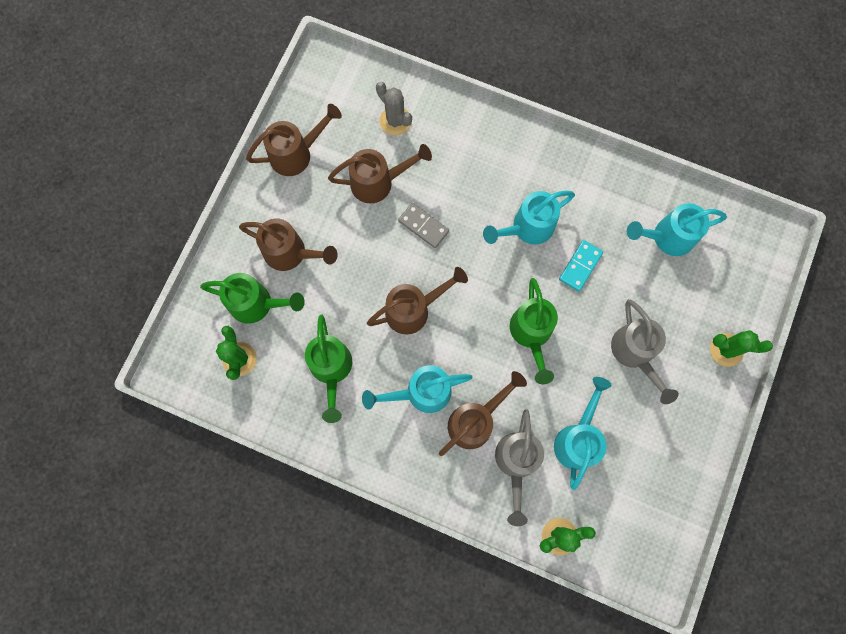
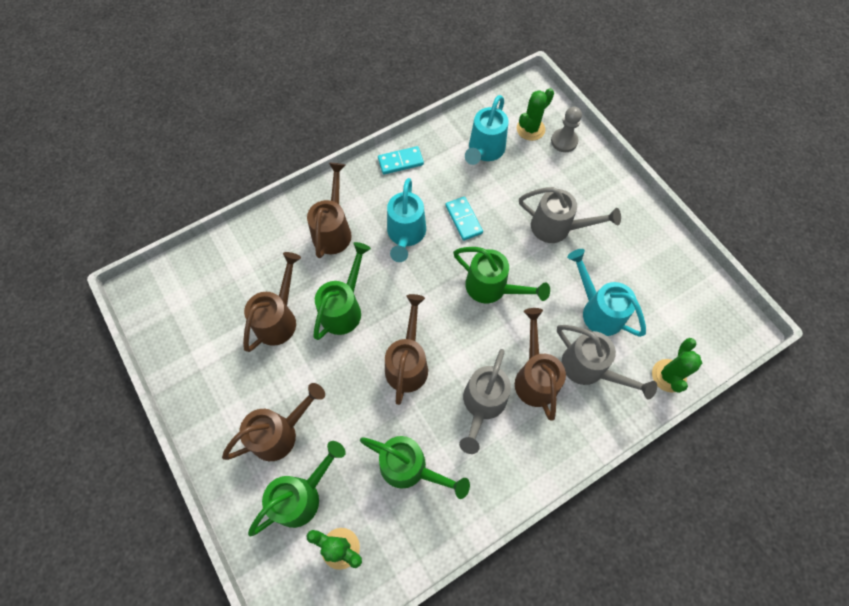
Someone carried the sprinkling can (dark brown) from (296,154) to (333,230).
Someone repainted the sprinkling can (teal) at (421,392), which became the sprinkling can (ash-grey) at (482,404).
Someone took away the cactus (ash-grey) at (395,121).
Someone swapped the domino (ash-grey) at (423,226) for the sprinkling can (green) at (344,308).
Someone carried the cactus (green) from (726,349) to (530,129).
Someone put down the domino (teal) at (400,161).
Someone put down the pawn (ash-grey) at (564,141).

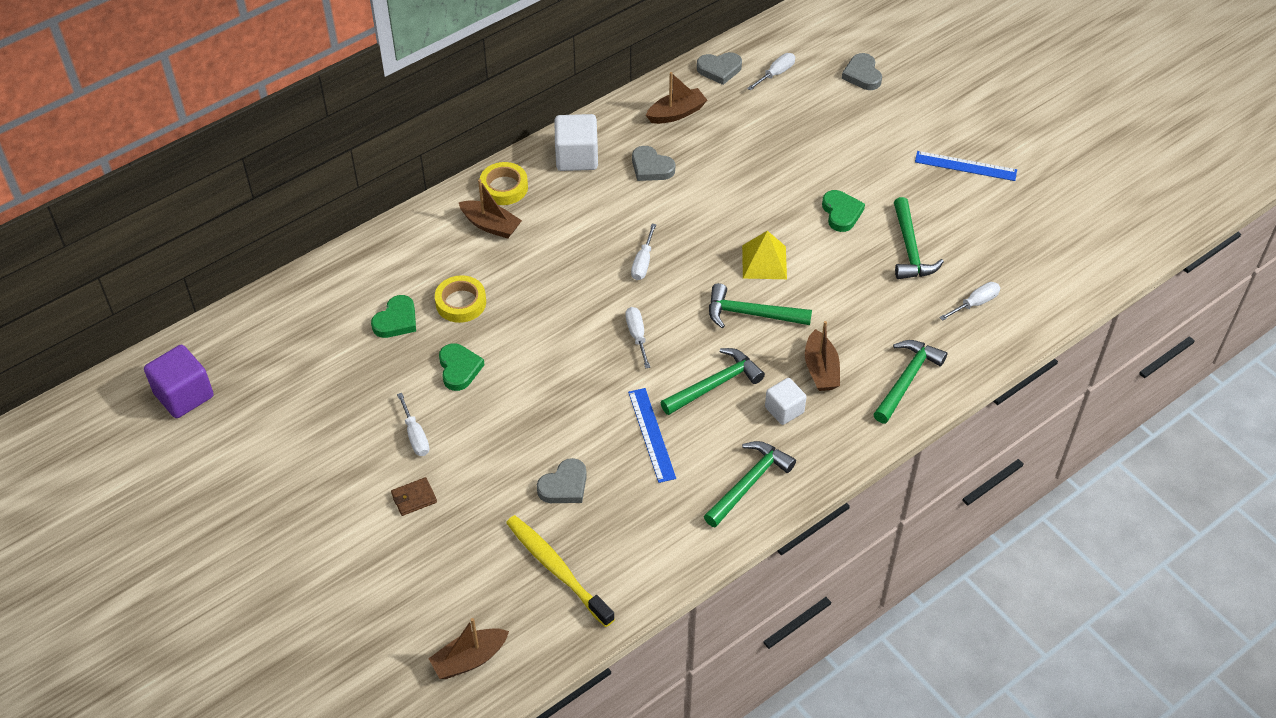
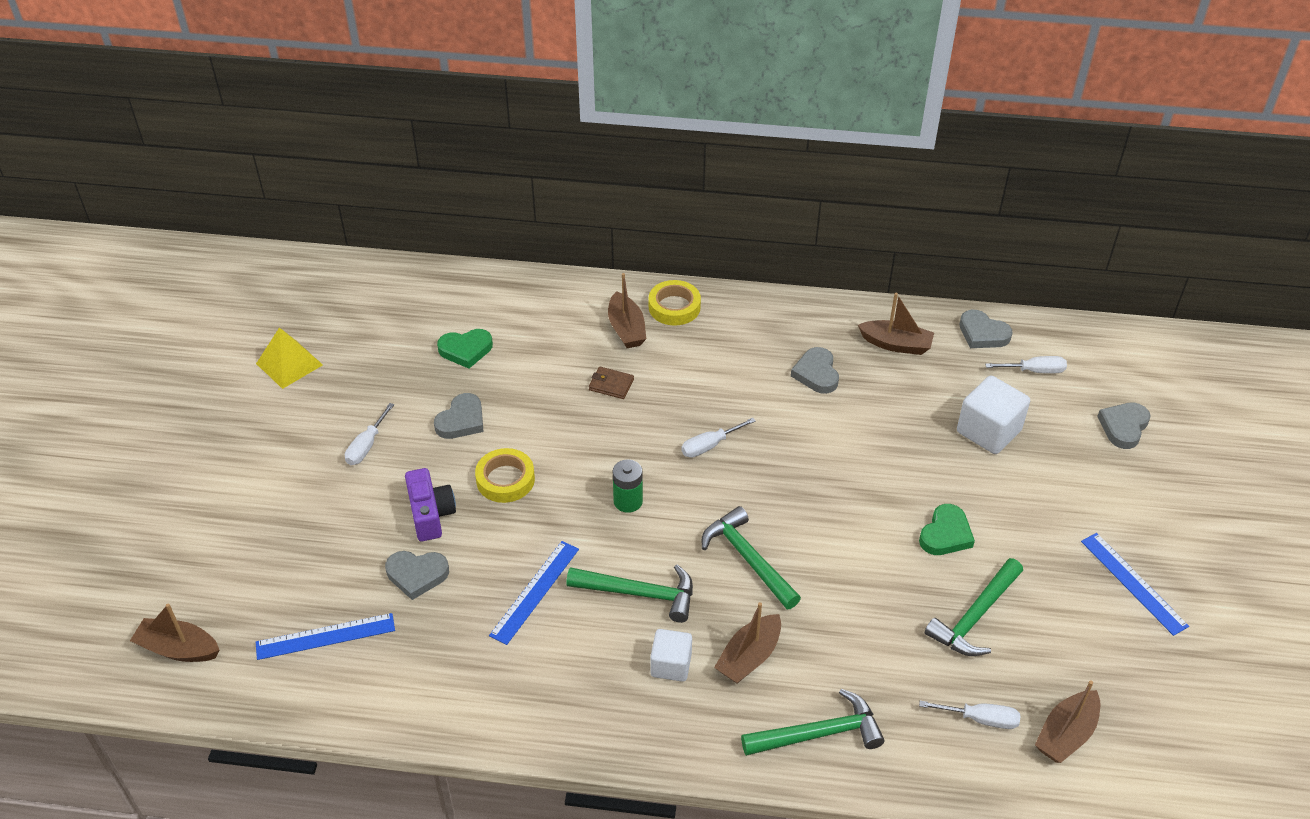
Someone took away the solid cube (violet) at (184,395).
Someone carried the wallet (dark brown) from (414,498) to (611,385).
Someone carried the roll of tape (yellow) from (461,303) to (505,479).
Someone repainted the heart shape (green) at (459,369), which became the heart shape (ash-grey) at (461,420).
Someone swapped the toothbrush (yellow) at (557,569) for the straightedge (royal blue) at (325,636).
Someone carried the solid cube (white) from (576,157) to (988,431).
Someone swapped the flat screwdriver (white) at (637,336) for the power cell (green) at (628,501).
Someone took away the carpenter's hammer (green) at (749,483).
Someone carried the solid pyramid (yellow) from (764,262) to (289,364).
Someone put down the compact camera (violet) at (430,514).
Someone put down the sailboat (dark brown) at (1066,734).

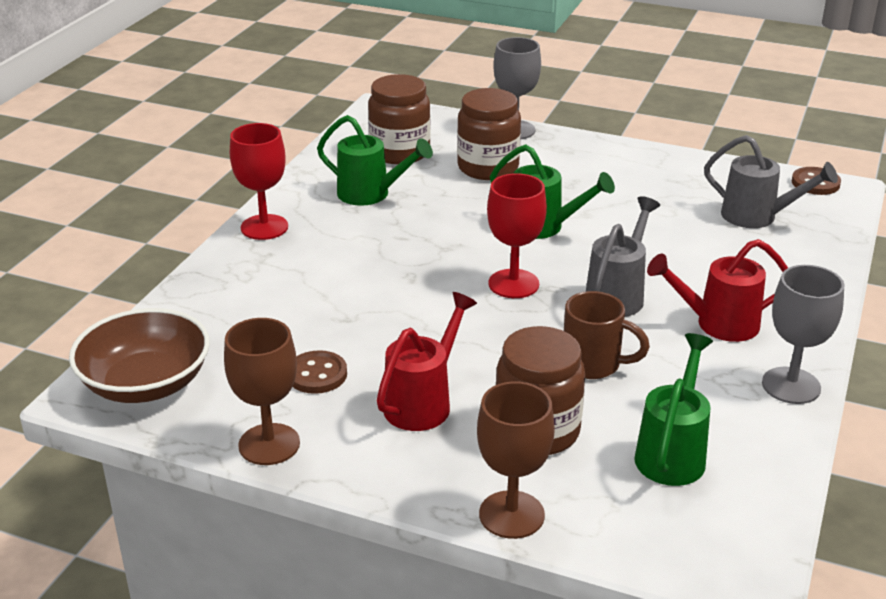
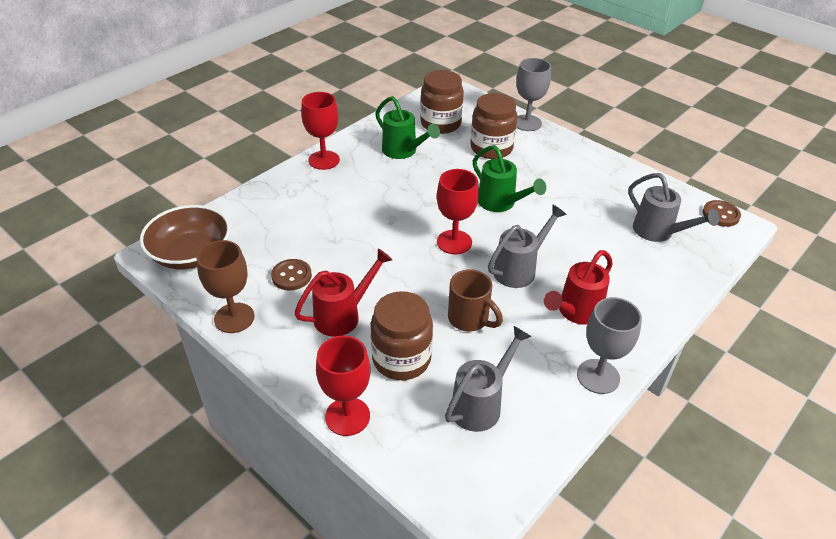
Someone repainted the chalice (dark brown) at (511,515), which became the chalice (crimson) at (347,416).
Someone repainted the sprinkling can (green) at (672,453), which became the sprinkling can (ash-grey) at (480,404).
Someone rotated the sprinkling can (crimson) at (718,324) by 60 degrees counterclockwise.

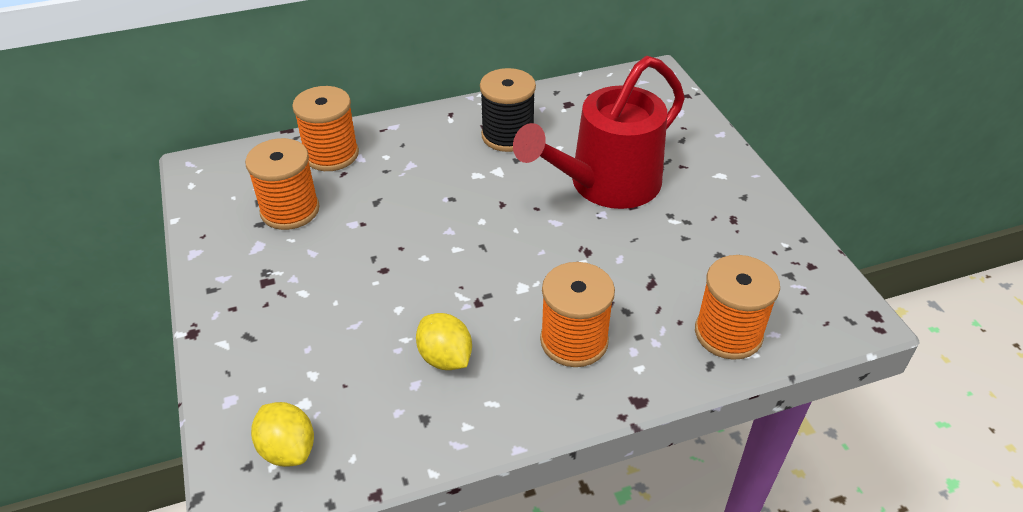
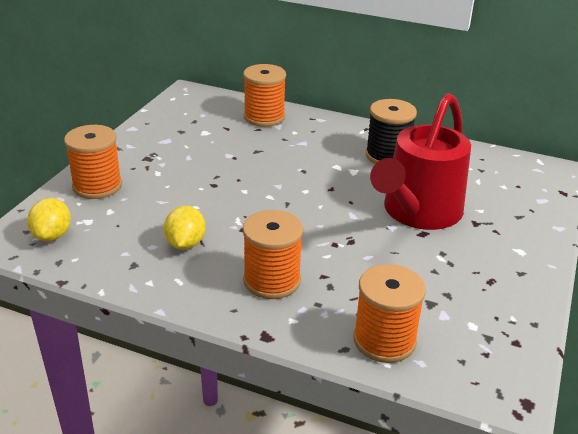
Someone carried the bobbin (bright orange) from (290,210) to (97,186).
Someone rotated the sprinkling can (crimson) at (605,185) by 60 degrees counterclockwise.

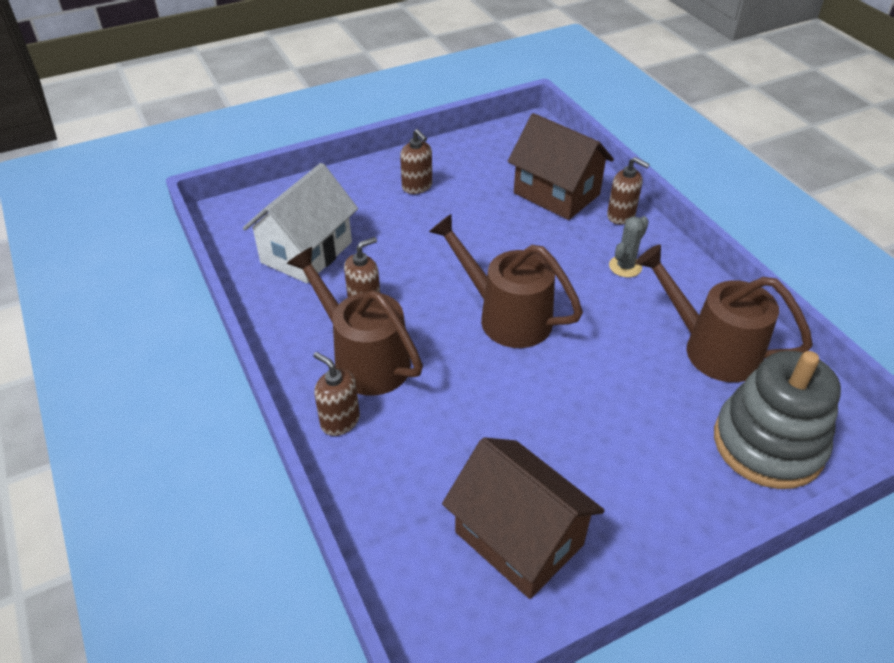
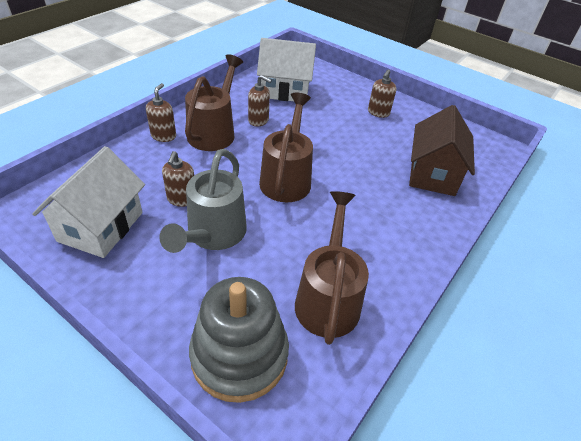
Someone repainted the house (dark brown) at (519,538), which became the house (white) at (101,226).
Someone carried the soap pump (dark brown) from (621,215) to (182,199).
Someone took away the cactus (ash-grey) at (625,266).
Someone put down the sprinkling can (ash-grey) at (212,235).

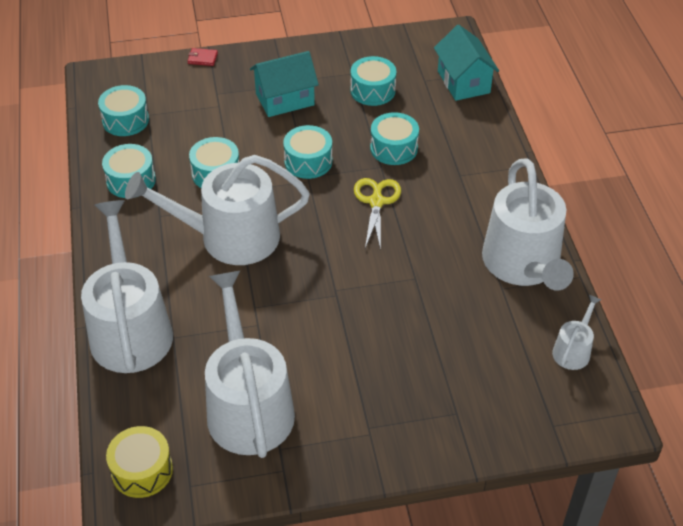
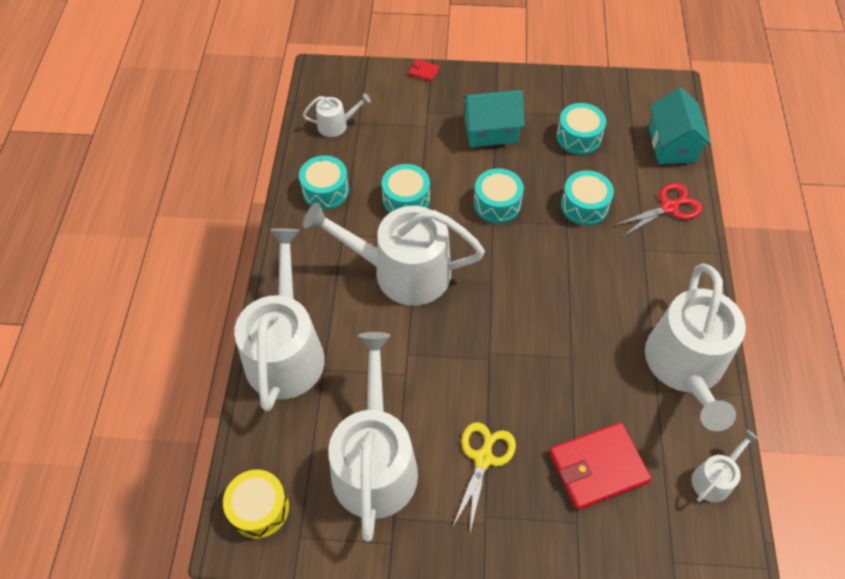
Someone swapped the drum (teal) at (125,120) for the sprinkling can (white) at (336,125).
Someone carried the scissors (yellow) from (376,202) to (483,459).
Someone put down the wallet (crimson) at (598,467).
Someone put down the scissors (crimson) at (669,207).

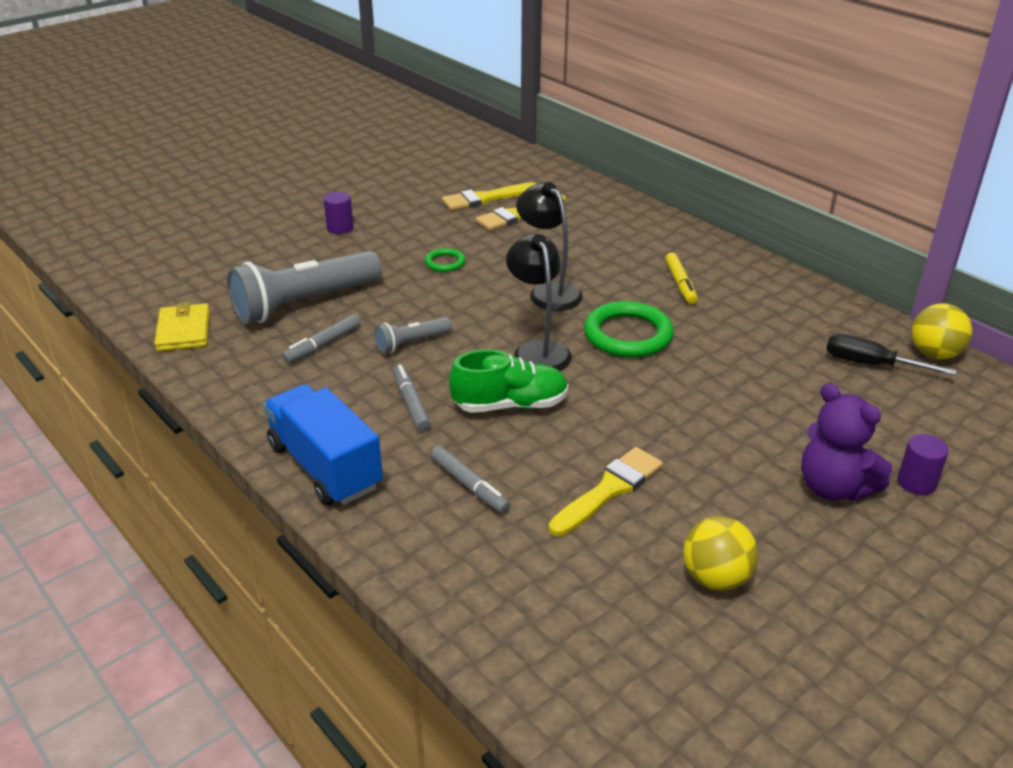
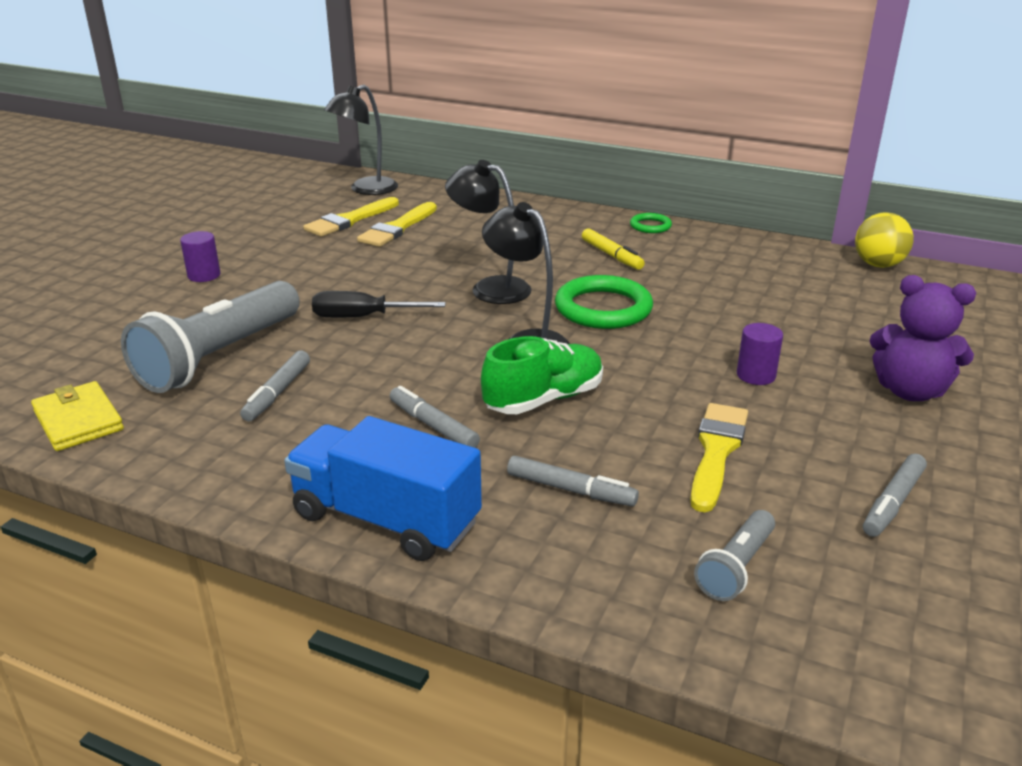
Someone carried the torch (ash-grey) from (411,343) to (736,568).
Someone carried the hoop (green) from (445,262) to (650,226).
Someone swapped the sphere (yellow) at (715,578) for the marker (ash-grey) at (892,502).
Someone carried the flat screwdriver (jet-black) from (871,364) to (363,317).
Someone carried the solid cylinder (violet) from (916,483) to (756,375).
Someone put down the reading lamp (jet-black) at (366,189).

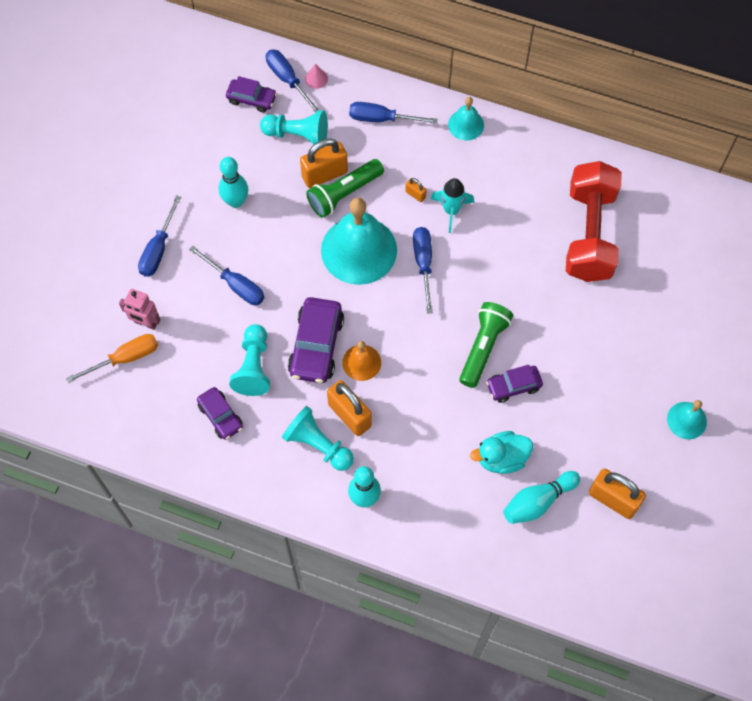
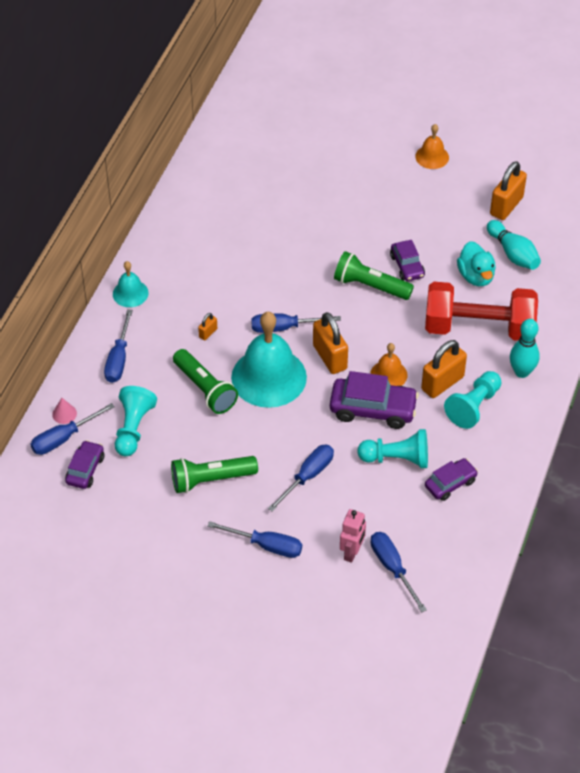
Someone repainted the flat screwdriver (bright orange) at (125,358), which became the flat screwdriver (royal blue) at (392,568).
Someone swapped the tenpin (teal) at (236,201) for the torch (green) at (211,479).
Someone carried the padlock (bright orange) from (324,174) to (330,357).
Someone took away the spaceship (teal) at (451,210).
Someone carried the hand weight (crimson) from (589,234) to (479,328).
Someone repainted the hand bell (teal) at (686,420), which became the hand bell (bright orange) at (432,157).

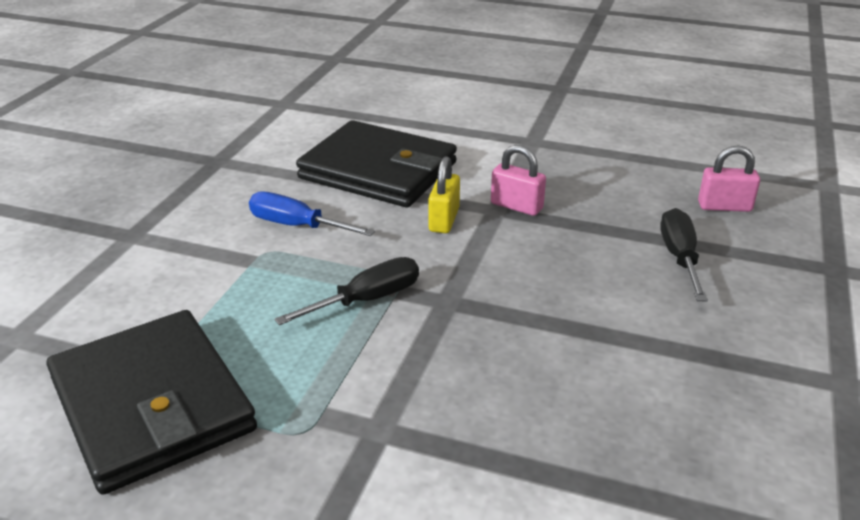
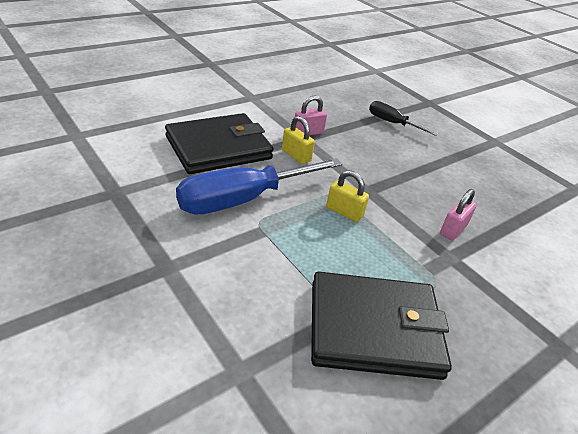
Someone scaled the flat screwdriver (royal blue) at (297,226) by 1.84.
Someone swapped the flat screwdriver (jet-black) at (366,300) for the padlock (yellow) at (344,212).
Someone carried the padlock (rosy) from (724,206) to (453,230).

